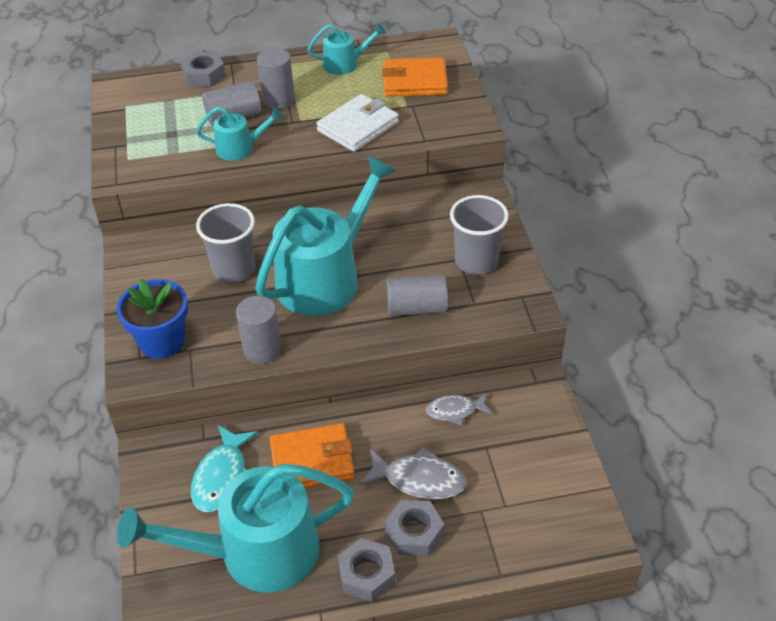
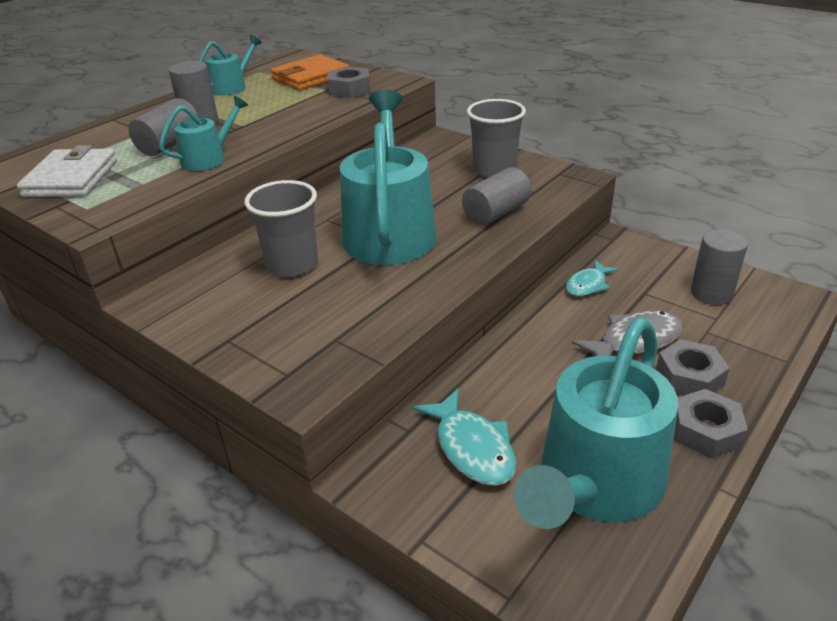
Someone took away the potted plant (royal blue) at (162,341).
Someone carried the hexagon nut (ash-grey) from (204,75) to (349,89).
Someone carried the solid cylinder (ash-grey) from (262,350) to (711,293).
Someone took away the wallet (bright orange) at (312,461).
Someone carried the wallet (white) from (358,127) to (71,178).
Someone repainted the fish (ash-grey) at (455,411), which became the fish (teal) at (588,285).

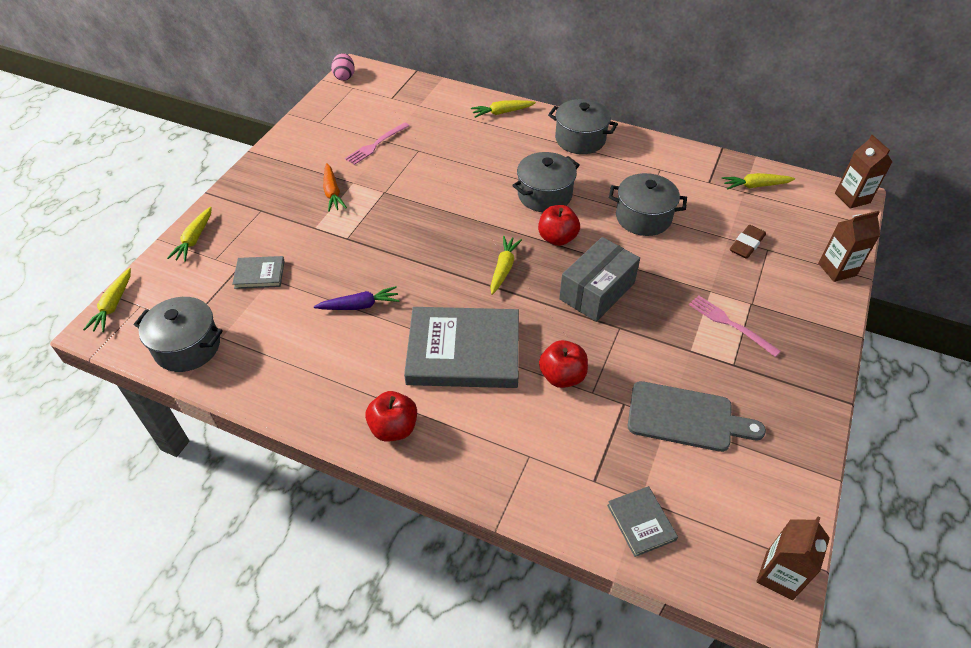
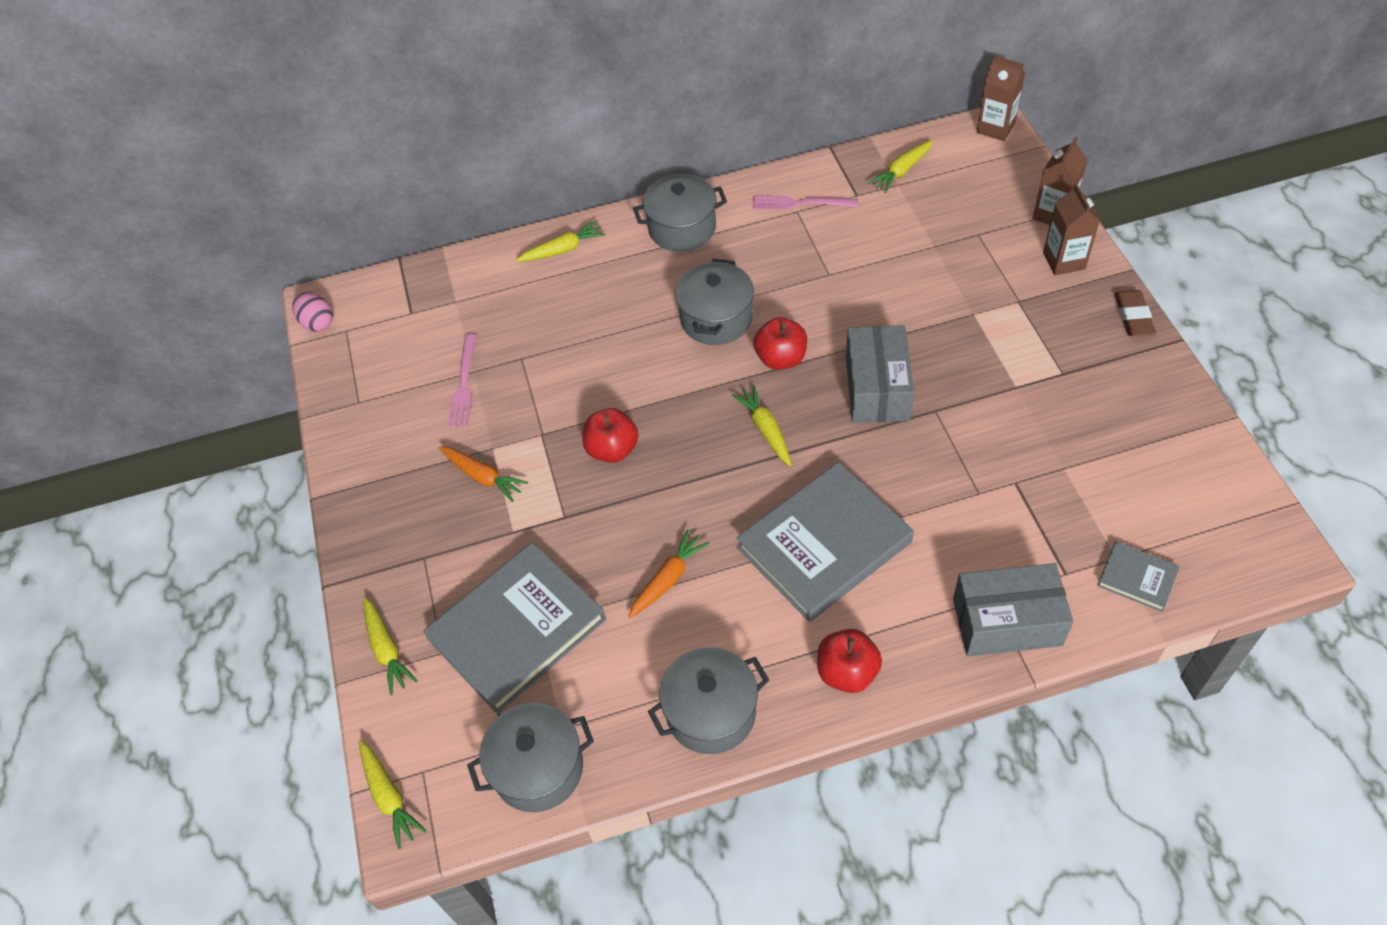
Someone scaled the hardback (ash-grey) at (259,274) by 2.19.
Someone repainted the toy carrot (violet) at (359,305), which became the toy carrot (bright orange) at (668,579).
Someone rotated the toy carrot (yellow) at (502,113) by 150 degrees counterclockwise.
Someone carried the toy apple (crimson) from (562,376) to (612,449).
Someone carried the pot (ash-grey) from (643,217) to (711,712).
Someone took away the chopping board (ash-grey) at (686,417).
Someone carried the fork (rosy) from (730,324) to (799,203).
Someone carried the pencil eraser (dark brown) from (746,244) to (1133,316).
Someone carried the juice carton (dark brown) from (779,575) to (1064,261).
Someone put down the package (ash-grey) at (1007,622).

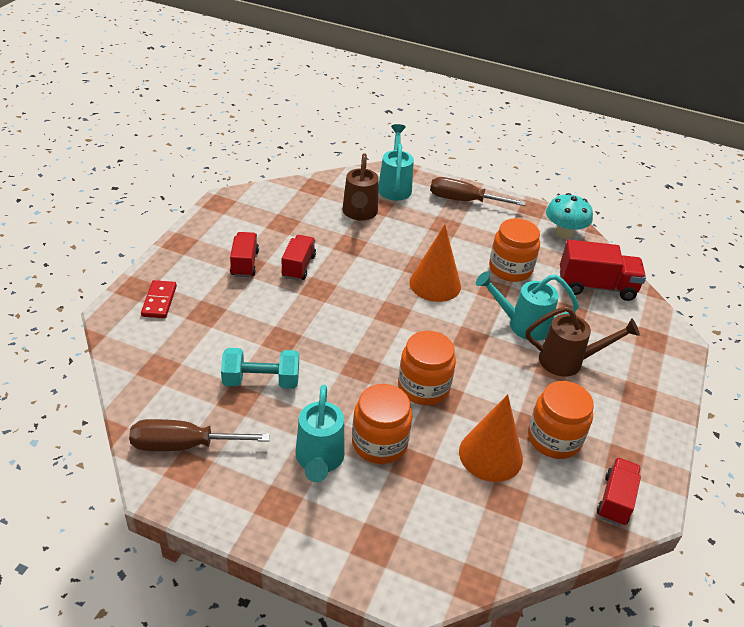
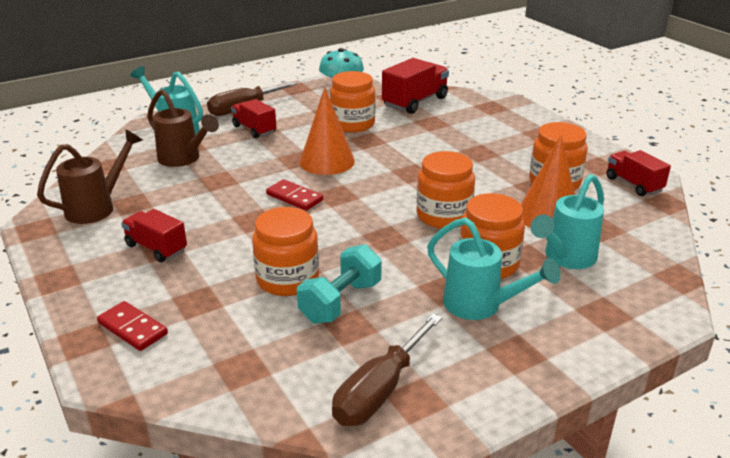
Someone carried the toy truck (crimson) from (298,266) to (254,129).
Someone carried the sprinkling can (teal) from (521,325) to (565,258).
Someone carried the sprinkling can (dark brown) from (569,361) to (97,207).
Someone put down the jar (bright orange) at (287,279).
Someone put down the domino (crimson) at (294,197).

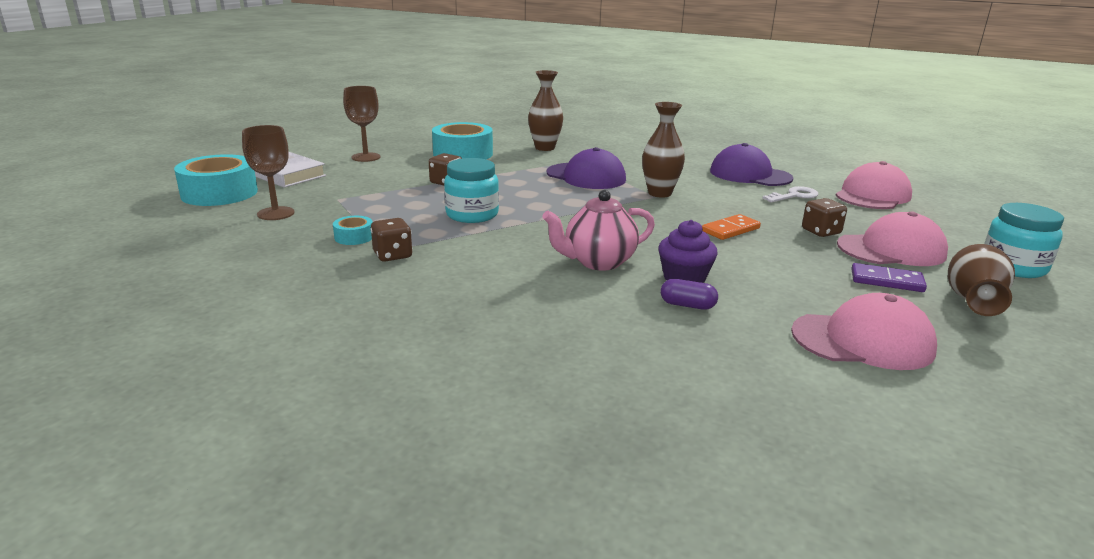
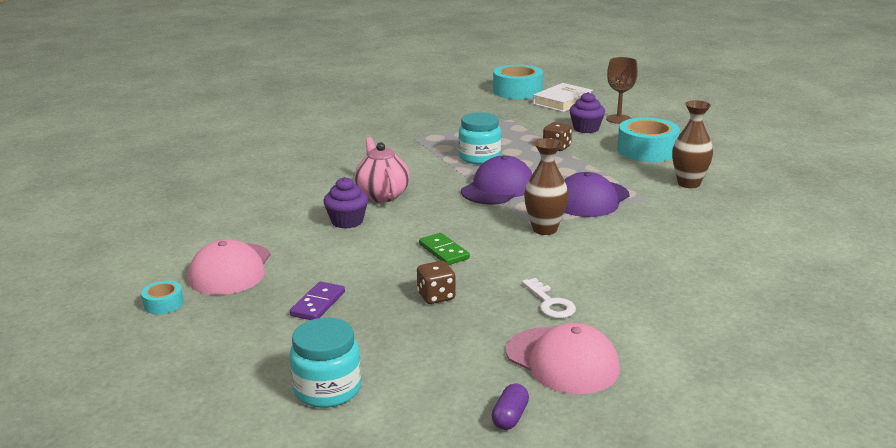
Someone took away the chalice (dark brown) at (276,213).
Someone carried the roll of tape (teal) from (354,237) to (163,304).
Someone took away the die (dark brown) at (392,255).
Someone carried the pill shape (violet) from (687,305) to (510,417).
Someone repainted the domino (bright orange) at (730,230), which became the domino (green) at (444,251).
Someone carried the peaked cap (violet) from (750,175) to (498,188).
Someone took away the peaked cap (rosy) at (891,249).
Someone took away the tall vase (dark brown) at (972,301).
Someone put down the muffin (violet) at (586,129).

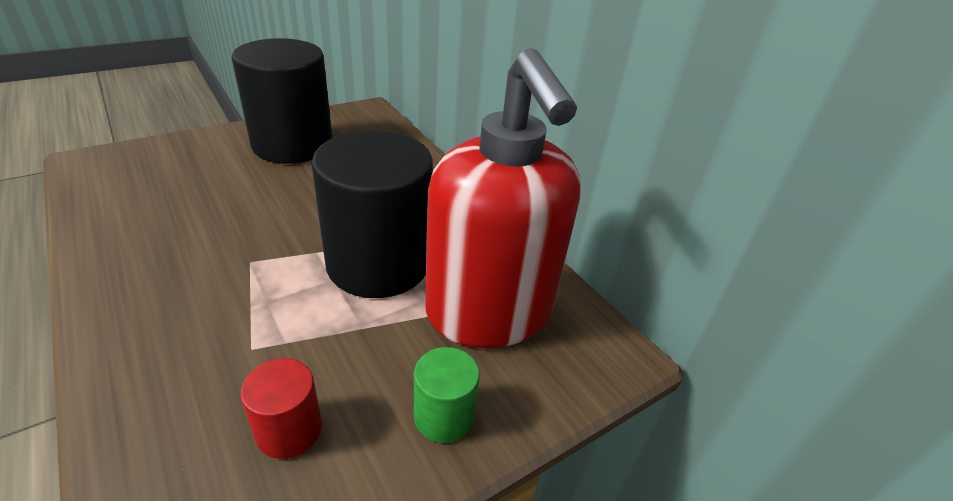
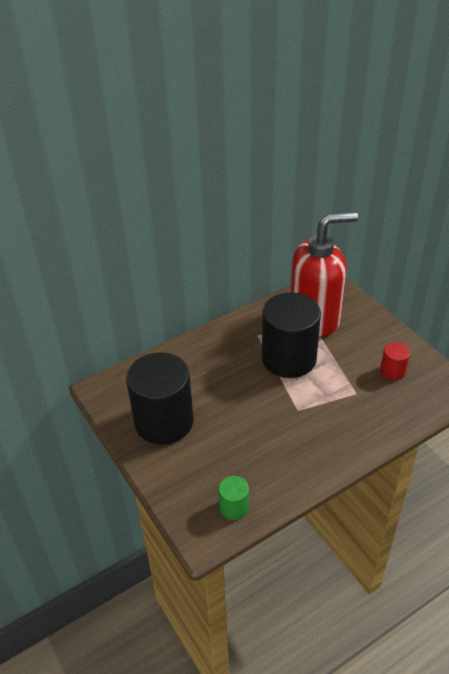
Someone carried the solid cylinder (green) from (443,416) to (234,507).

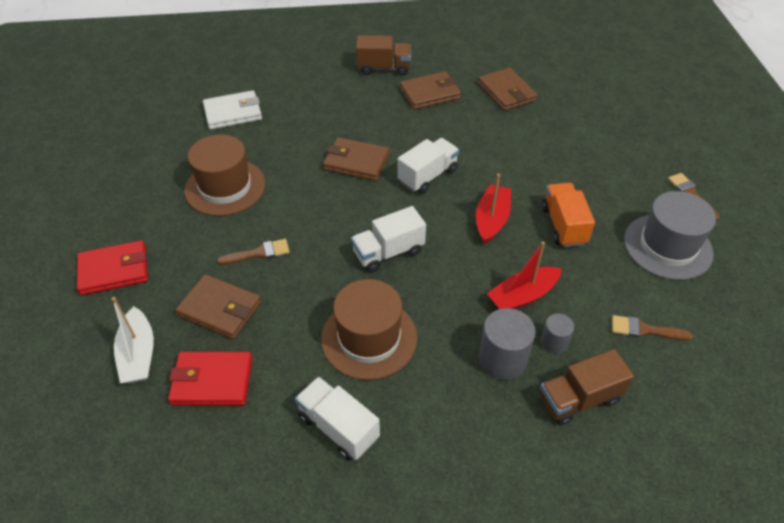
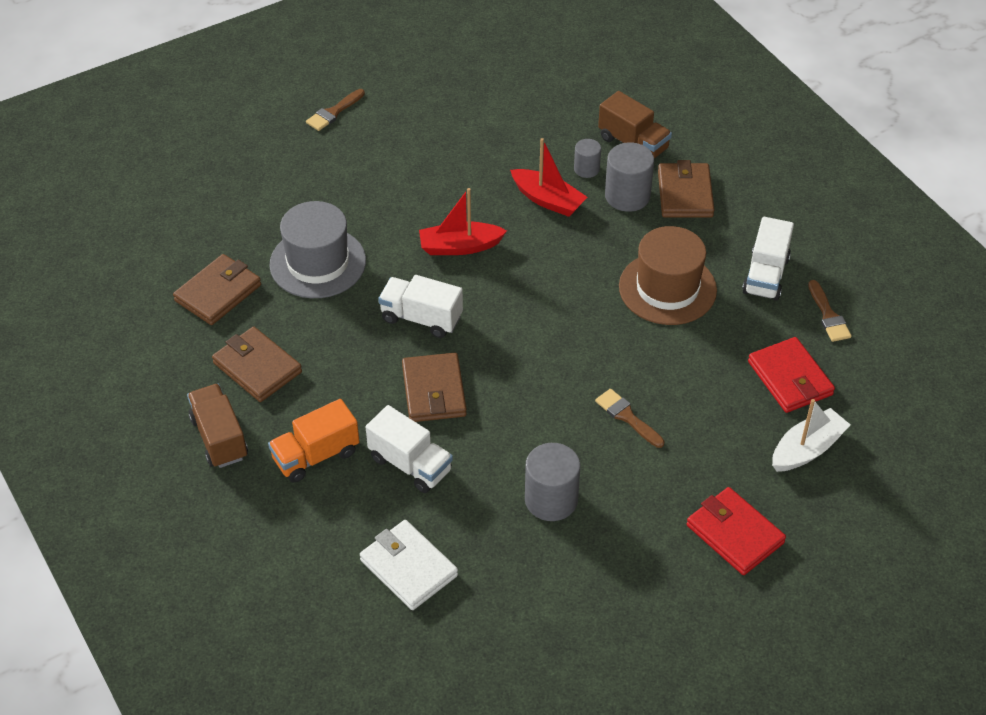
Someone carried the wallet (dark brown) from (220,309) to (685,194).
Someone swapped the hat (dark brown) at (225,187) for the solid cylinder (ash-grey) at (551,500).
Someone carried the toy truck (white) from (388,252) to (410,464).
Someone carried the toy truck (bright orange) from (563,225) to (316,456).
Someone carried the paint brush (dark brown) from (645,330) to (828,315).
Someone carried the hat (ash-grey) from (667,246) to (318,263).

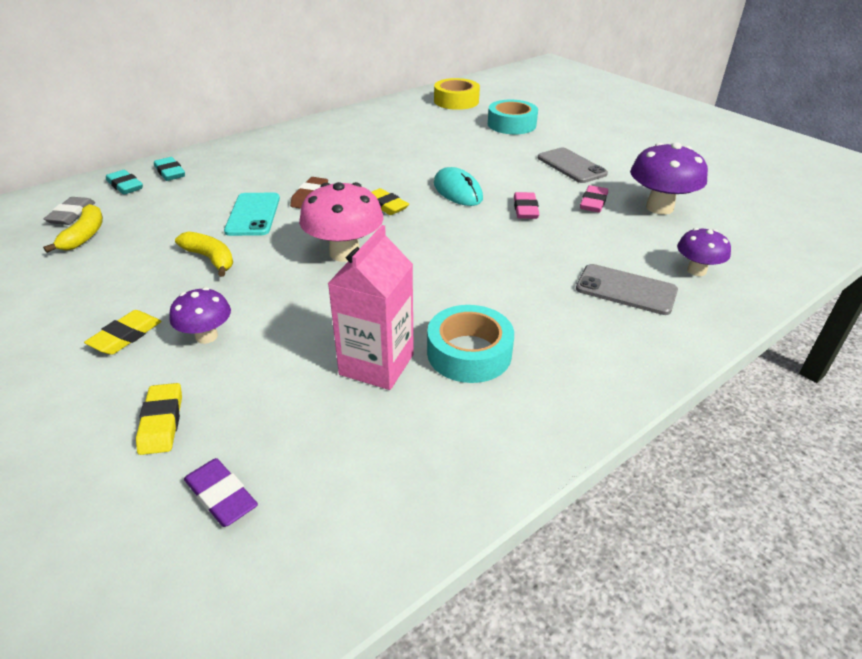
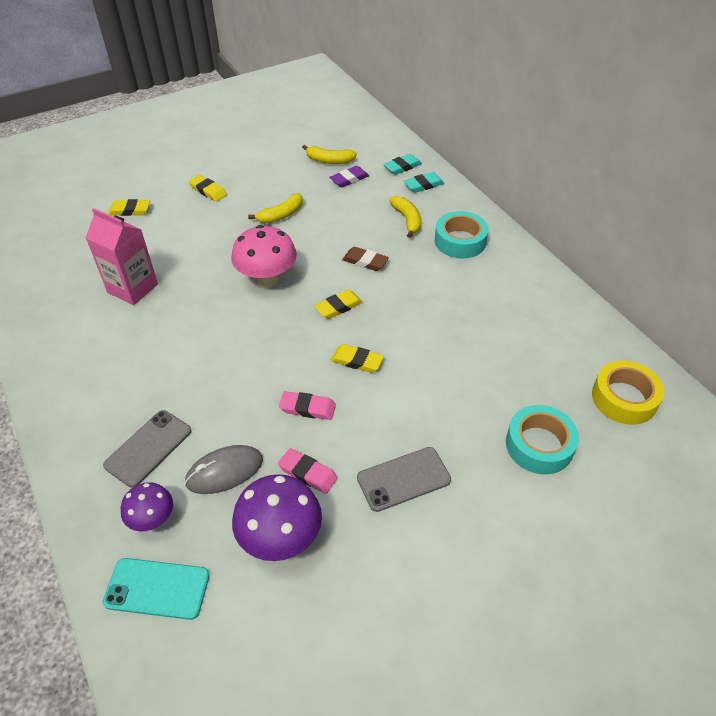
Someone took away the pencil eraser (ash-grey) at (72,214).
Someone took away the fungus (violet) at (206,336).
Someone carried the pencil eraser (violet) from (221,496) to (349,179).
Someone carried the phone (teal) from (253,214) to (157,588).
Someone carried the roll of tape (teal) from (469,353) to (460,241).
Someone swapped the computer mouse (teal) at (457,191) for the pencil eraser (yellow) at (357,361).
Someone put down the computer mouse (ash-grey) at (224,471).
Someone put down the banana fruit (yellow) at (407,220).

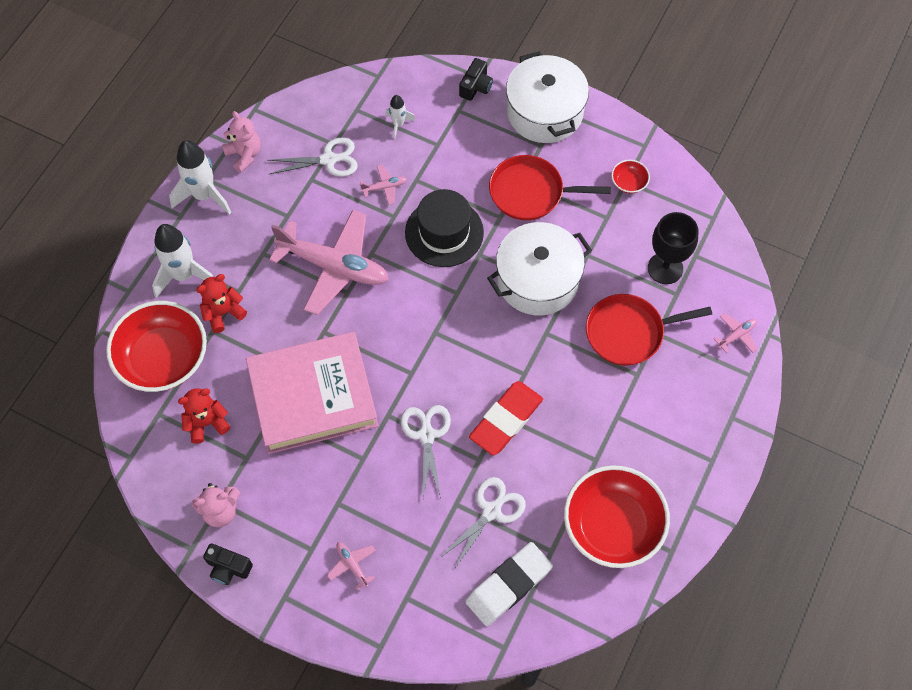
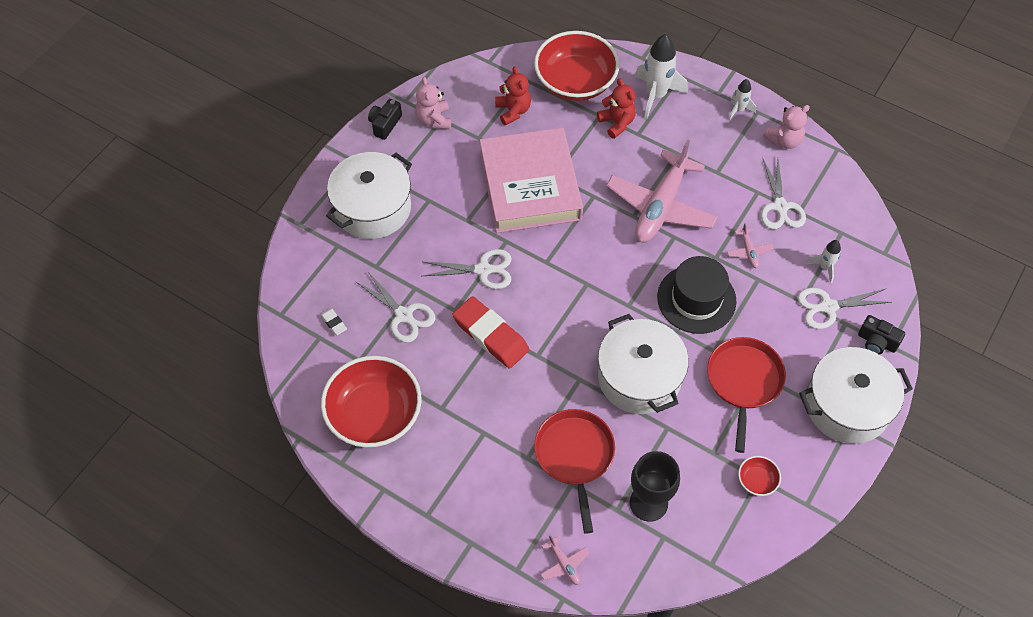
Someone scaled the spaceship (white) at (204,195) by 0.53.
Someone swapped the plane (rosy) at (352,565) for the pot (white) at (372,208).
Someone scaled the pencil eraser (white) at (509,585) by 0.42.
Someone put down the scissors (white) at (828,307).

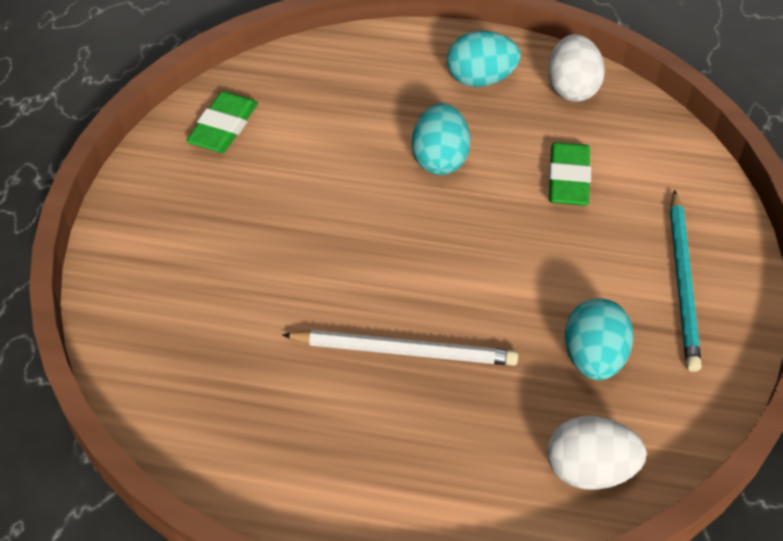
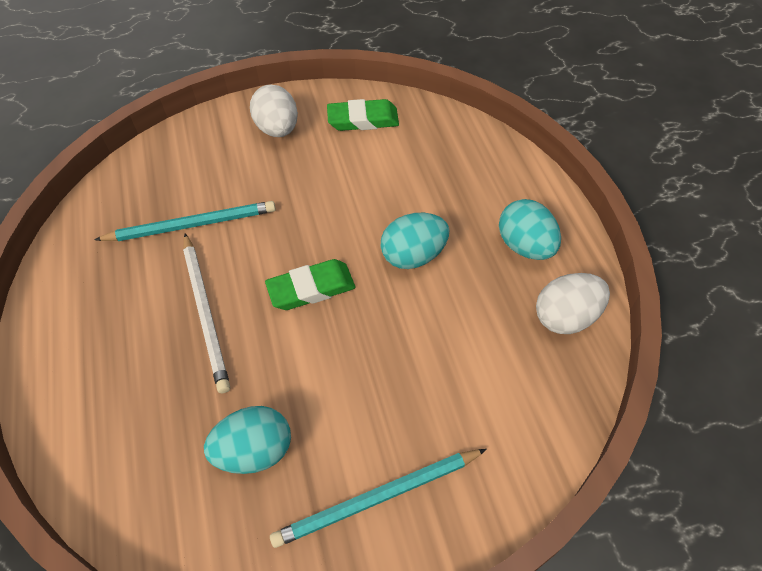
Someone carried the toy egg (white) from (589,470) to (278,129).
Someone carried the pencil eraser (green) from (568,179) to (311,288).
Someone put down the wooden pencil (teal) at (192,225).

